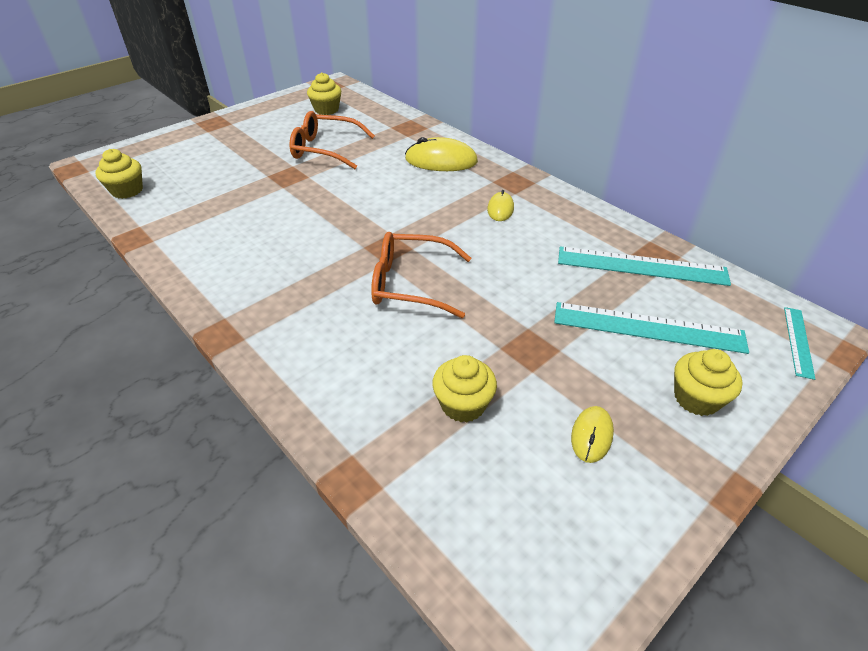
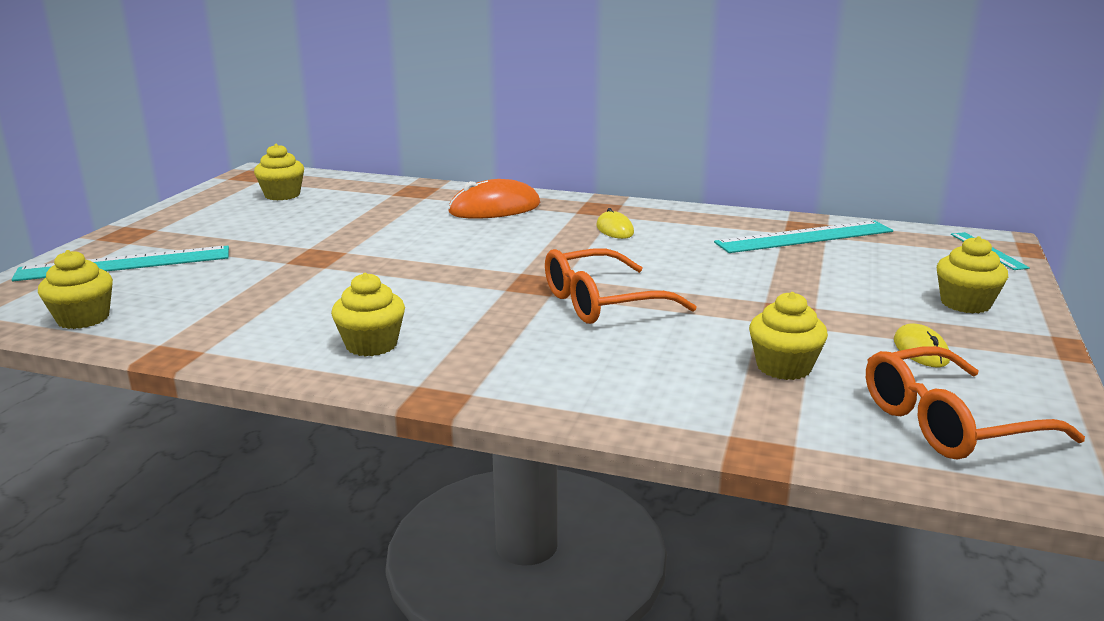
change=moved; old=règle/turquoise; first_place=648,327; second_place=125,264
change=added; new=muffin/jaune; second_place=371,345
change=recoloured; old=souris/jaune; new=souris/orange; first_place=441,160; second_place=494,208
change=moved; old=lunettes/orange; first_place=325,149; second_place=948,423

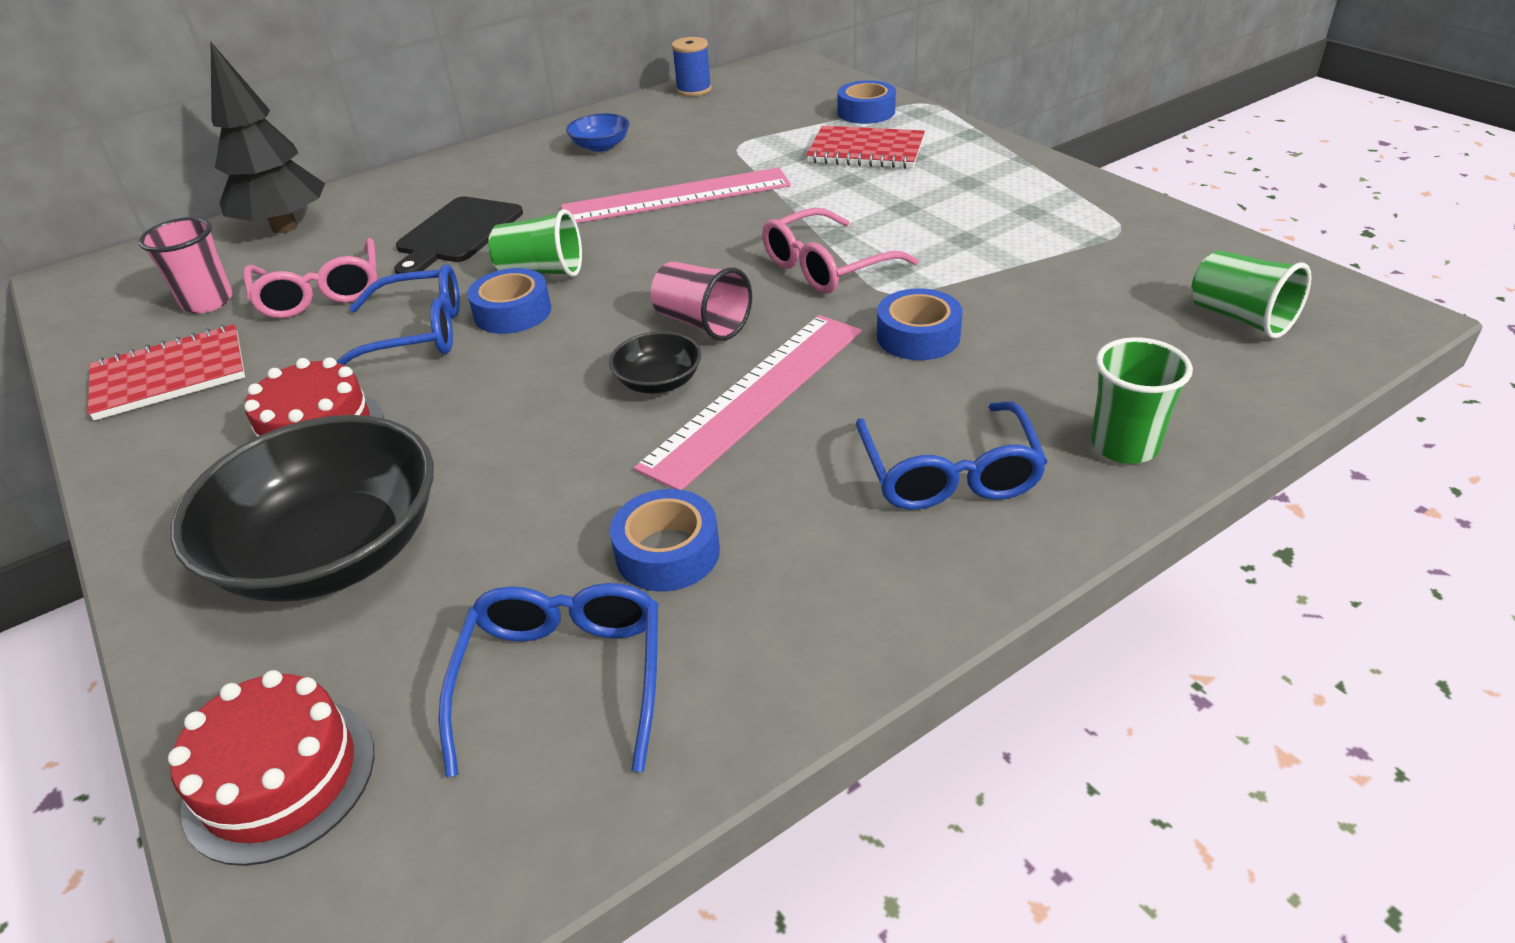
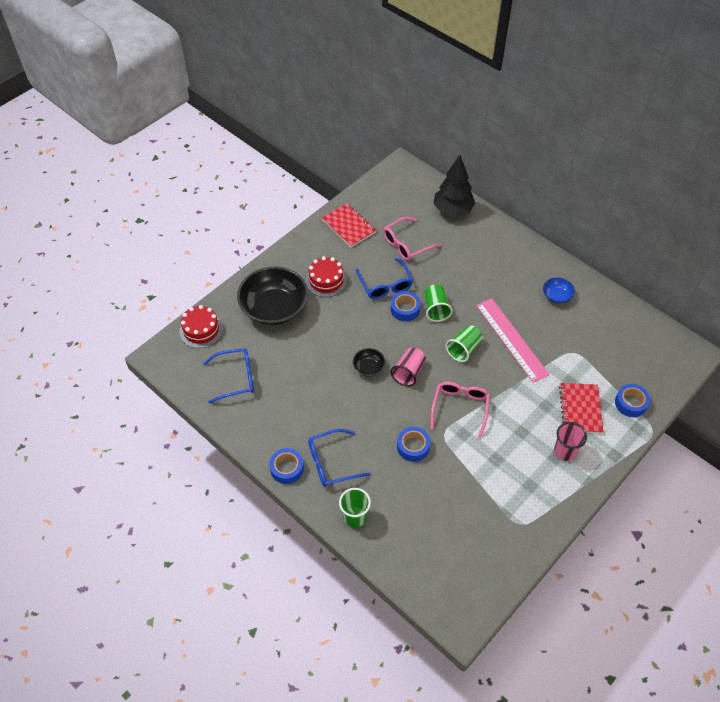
change=moved; old=ruban adhésif/bleu; first_place=667,552; second_place=287,468
change=turned; old=lunettes/rose; first_place=826,267; second_place=460,408; degrees=60
change=moved; old=gobelet/vert; first_place=1240,318; second_place=463,349
change=moved; old=gobelet/rose; first_place=208,302; second_place=565,451
change=removed; old=planche à découper/noir; first_place=457,233
change=removed; old=règle/rose; first_place=757,396
change=removed; old=bobine/bleu; first_place=694,90

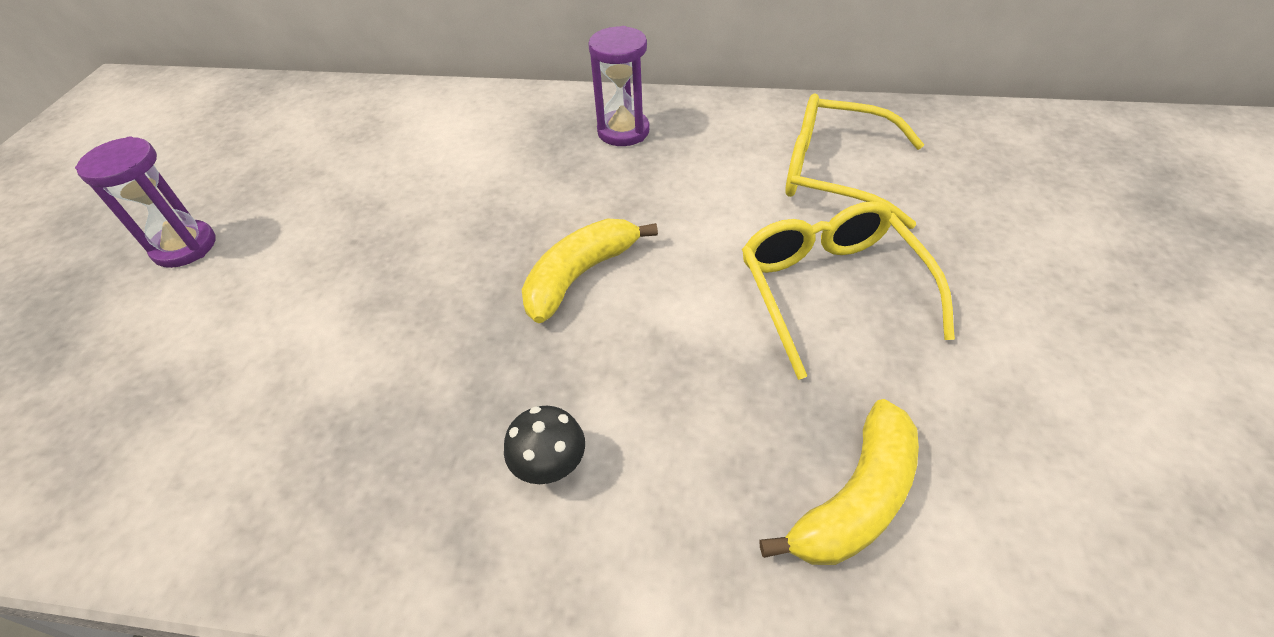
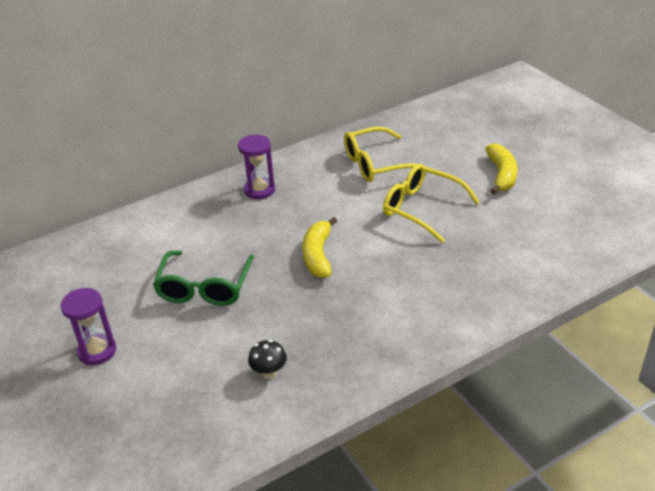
change=added; new=lunettes/vert; second_place=205,287
change=moved; old=champignon/noir; first_place=551,467; second_place=269,373
change=moved; old=banane/jaune; first_place=856,498; second_place=501,175

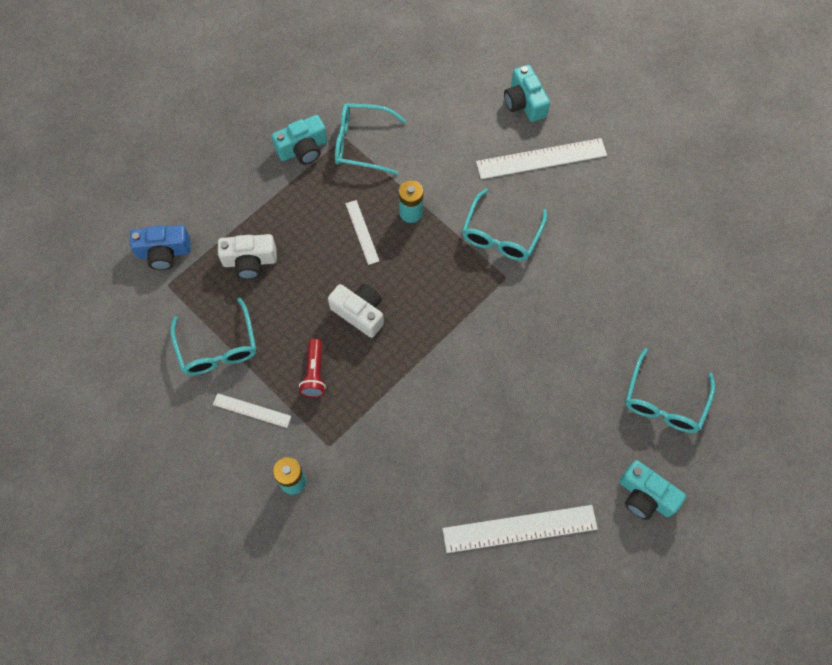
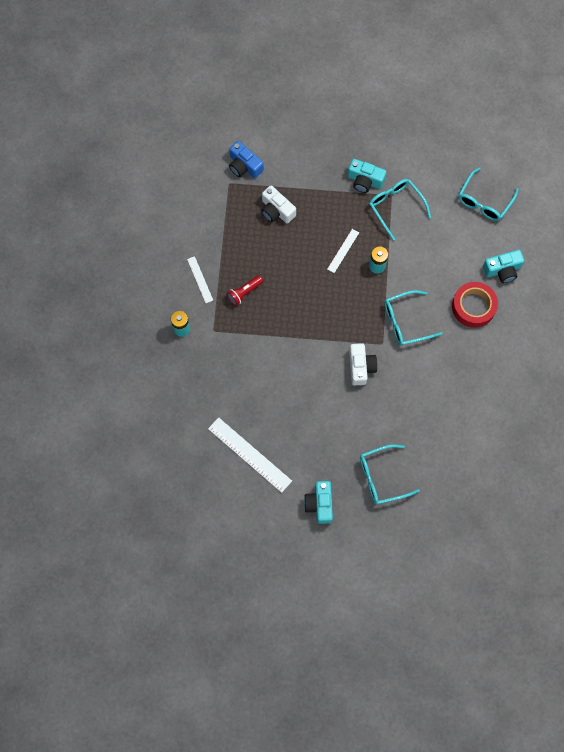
change=moved; old=appareil photo/blanc; first_place=359,313; second_place=361,367
change=replaced; old=règle/blanc; new=ruban adhésif/rouge; first_place=541,159; second_place=473,307
change=moved; old=lunettes/turquoise; first_place=217,347; second_place=484,201
change=turned; old=appareil photo/turquoise; first_place=524,102; second_place=502,270; degrees=-135

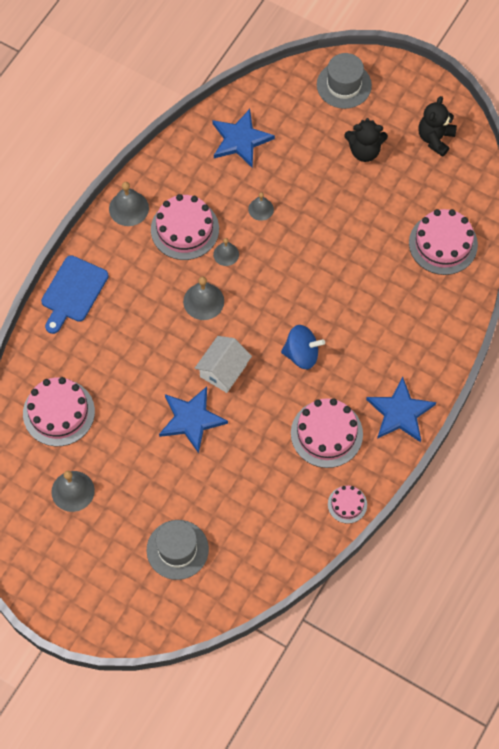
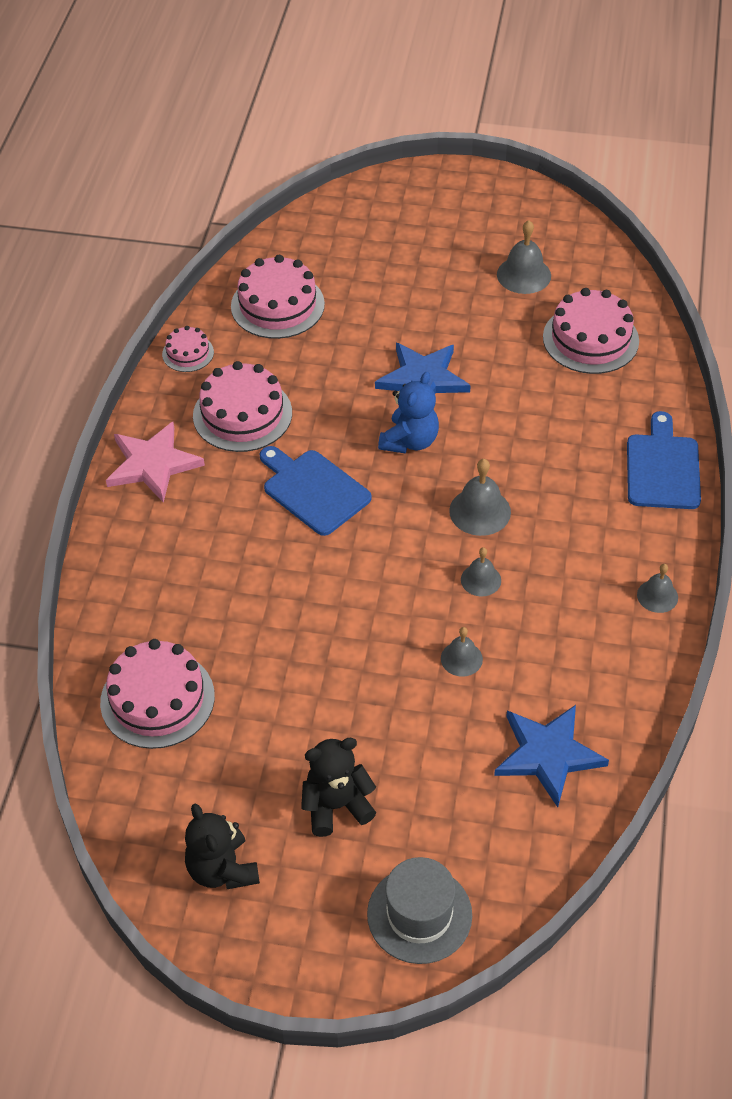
change=recoloured; old=étoile/bleu; new=étoile/rose; first_place=400,412; second_place=153,464
change=turned; old=ours en peluche/noir; first_place=435,138; second_place=222,869; degrees=150
change=moved; old=gâteau/rose; first_place=184,229; second_place=277,305
change=replaced; old=toupie/bleu; new=planche à découper/bleu; first_place=301,354; second_place=313,490
change=replaced; old=maison/blanc; new=ours en peluche/bleu; first_place=223,370; second_place=410,441
change=resized; old=cloche/gris; first_place=128,208; second_place=657,596; factor=0.64
change=removed; old=chapeau/gris; first_place=177,549

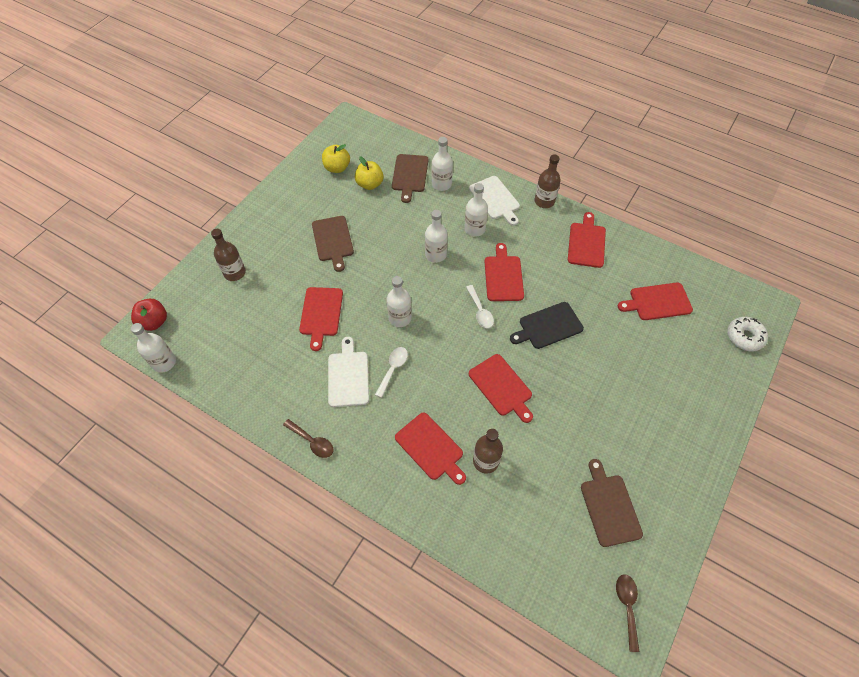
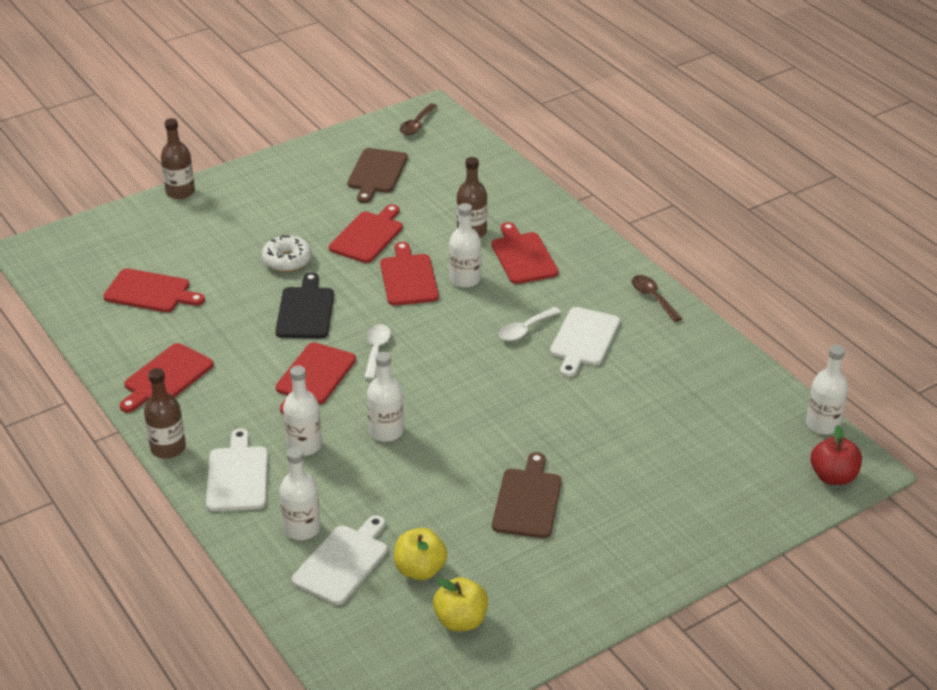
change=moved; old=bouteille/marron; first_place=235,273; second_place=180,192
change=moved; old=beignet/blanc; first_place=744,337; second_place=287,260
change=turned; old=planche à découper/noir; first_place=548,326; second_place=305,311; degrees=-90
change=recoloured; old=planche à découper/marron; new=planche à découper/blanc; first_place=410,175; second_place=343,562
change=moved; old=planche à découper/rouge; first_place=321,314; second_place=368,236
change=moved; old=bouteille/blanc; first_place=400,318; second_place=465,279

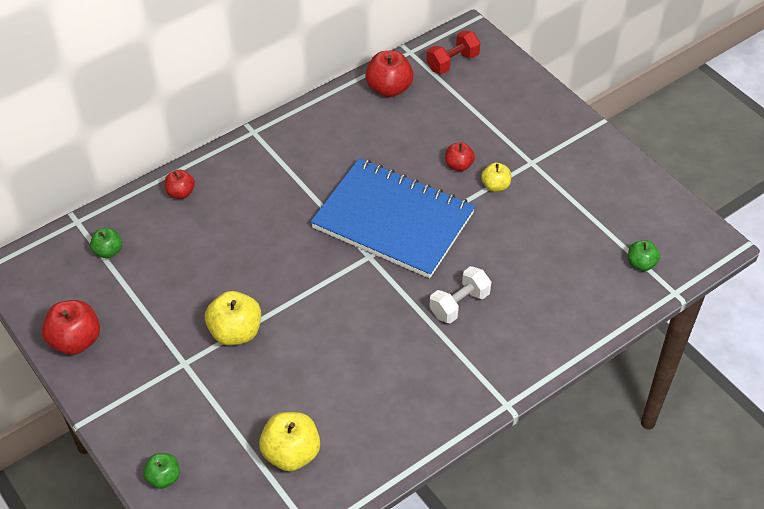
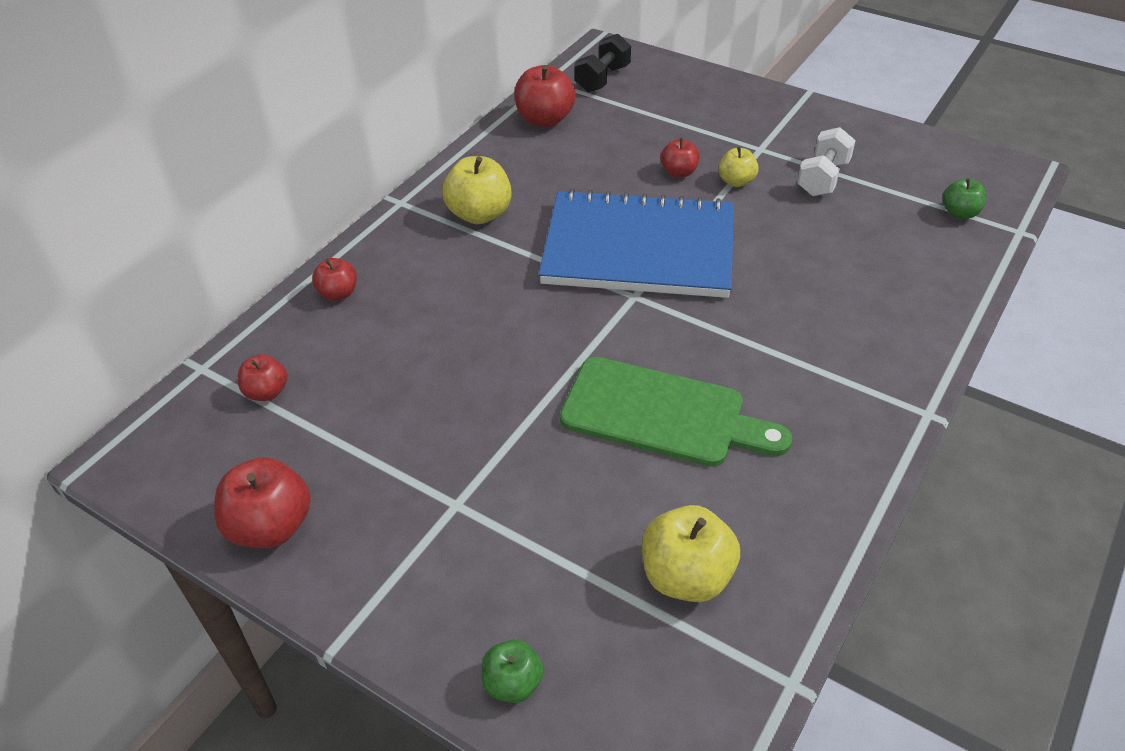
change=recoloured; old=pomme/vert; new=pomme/rouge; first_place=108,251; second_place=267,392
change=moved; old=pomme/jaune; first_place=235,332; second_place=479,214
change=added; new=planche à découper/vert; second_place=662,414
change=recoloured; old=haltère/rouge; new=haltère/noir; first_place=452,62; second_place=602,79
change=moved; old=haltère/blanc; first_place=459,304; second_place=823,178

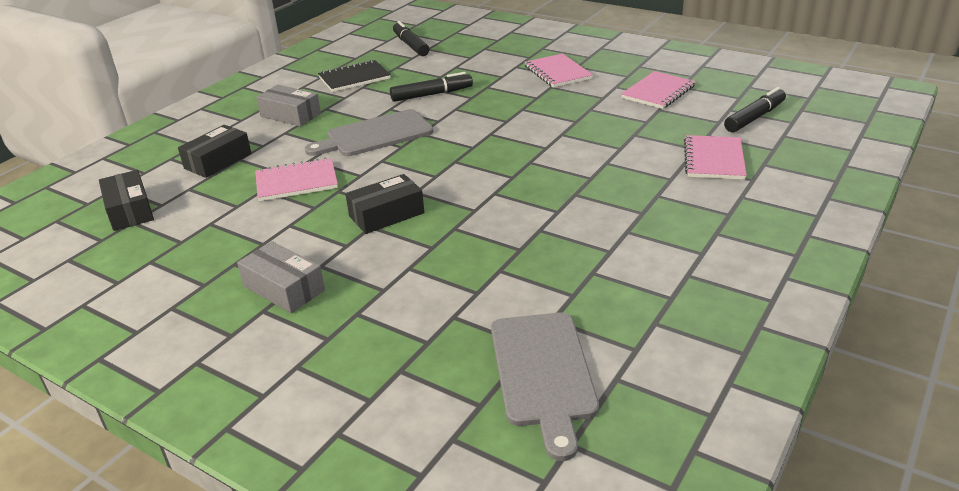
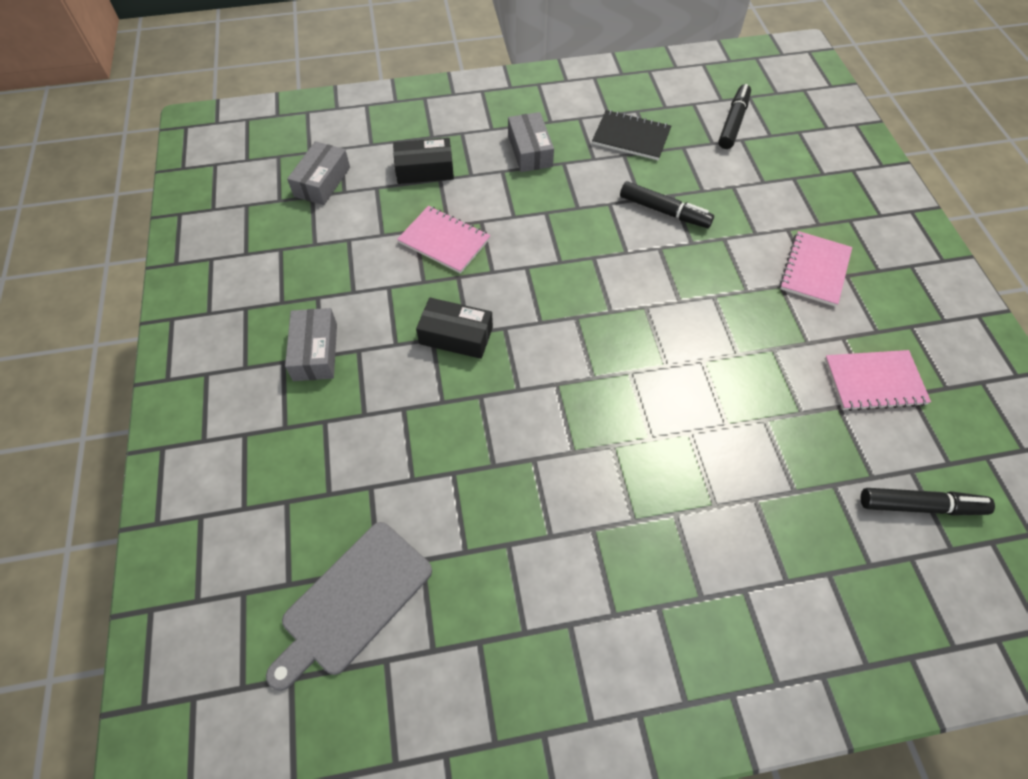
change=recoloured; old=boîte/noir; new=boîte/gris; first_place=129,210; second_place=322,182
change=removed; old=planche à découper/gris; first_place=375,135
change=removed; old=carnet/rose; first_place=714,159

